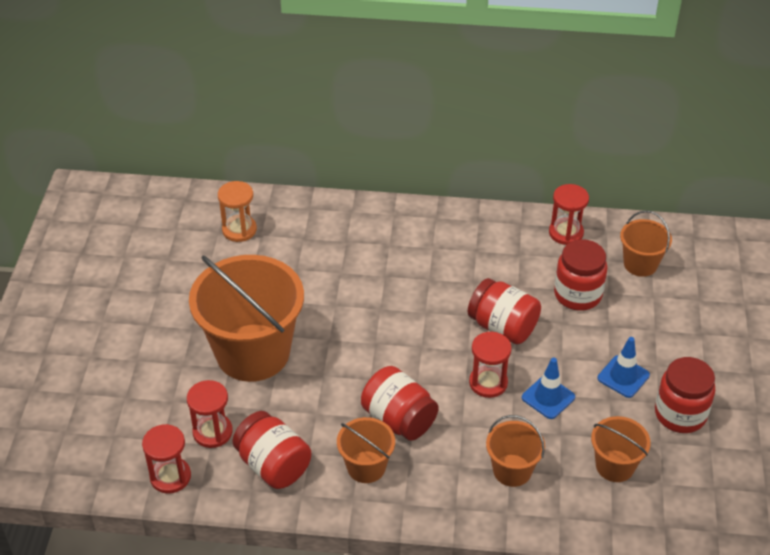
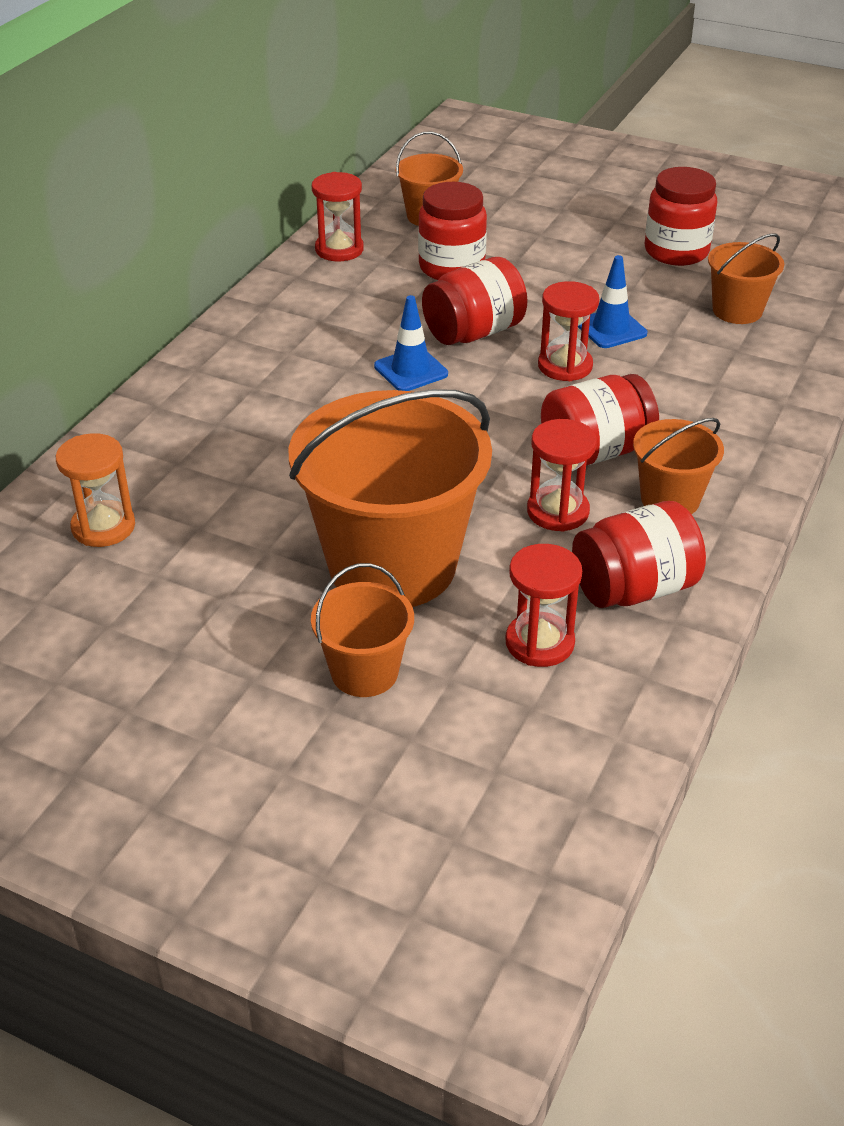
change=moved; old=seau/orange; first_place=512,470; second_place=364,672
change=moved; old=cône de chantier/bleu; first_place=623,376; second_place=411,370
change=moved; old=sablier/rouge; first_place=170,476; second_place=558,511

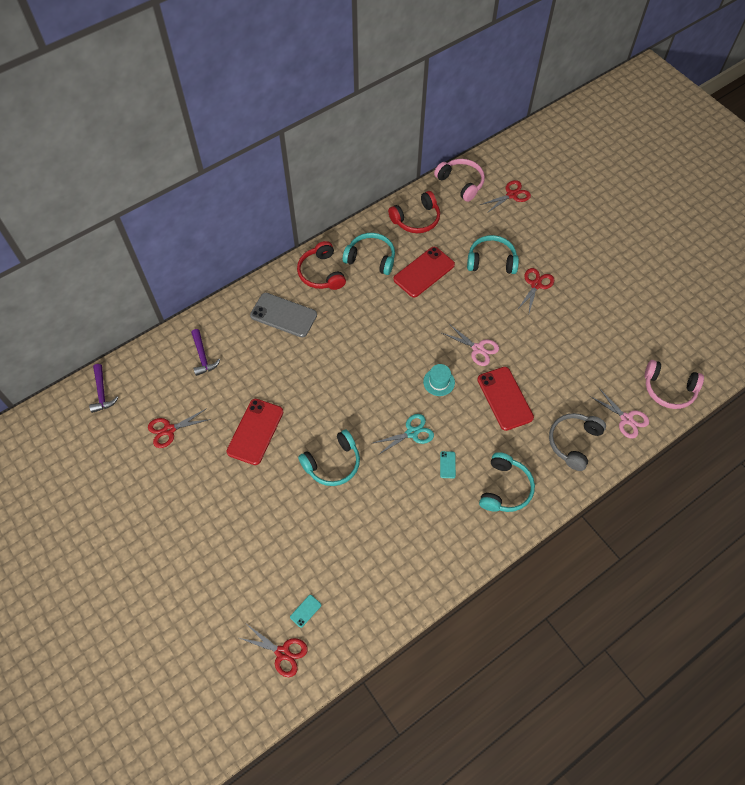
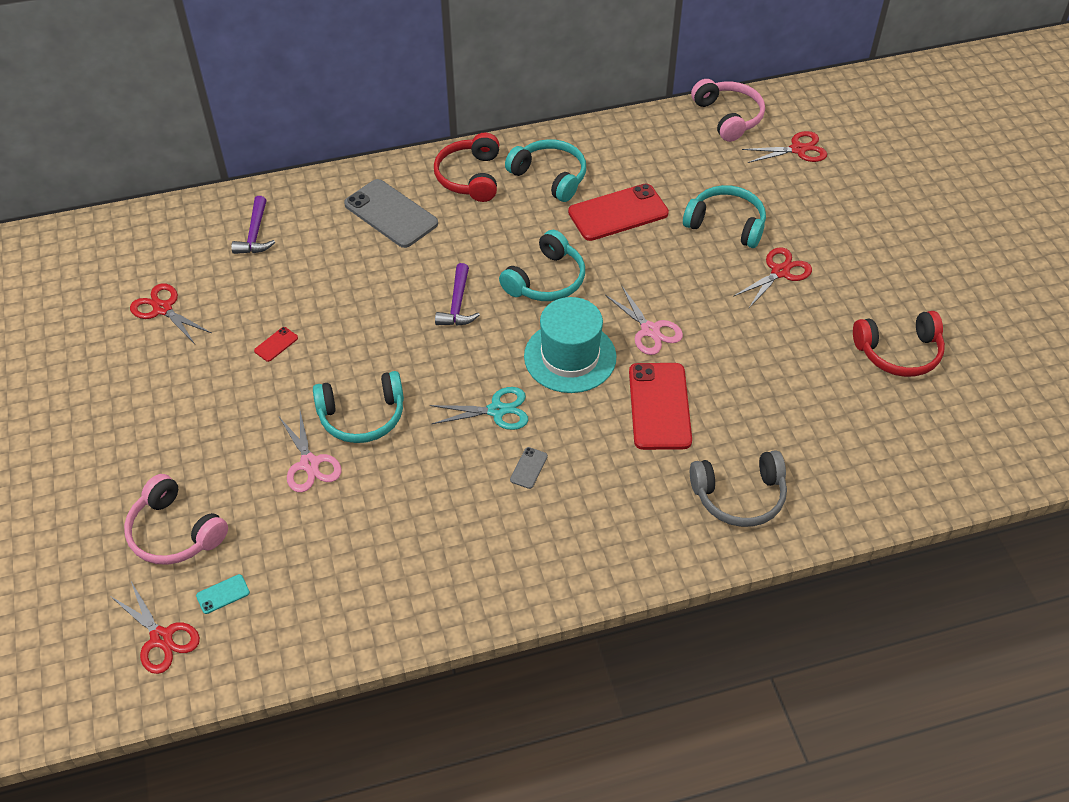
change=moved; old=casque audio/rose; first_place=668,389; second_place=175,532
change=turned; old=ciseaux/rouge; first_place=169,430; second_place=162,309; degrees=45
change=resized; old=téléphone/rouge; first_place=255,431; second_place=276,344; factor=0.42
change=moved; old=ciseaux/rose; first_place=626,419; second_place=309,464
change=moved; old=marteau/violet; first_place=102,393; second_place=457,304
change=moved; old=casque audio/turquoise; first_place=505,488; second_place=546,280
change=recoloured; old=téléphone/turquoise; new=téléphone/gris; first_place=447,465; second_place=528,468
change=resized; old=chapeau/turquoise; first_place=439,382; second_place=570,357; factor=1.86
change=turned; old=casque audio/gris; first_place=573,442; second_place=739,496; degrees=-150
change=moved; old=casque audio/rouge; first_place=416,219; second_place=899,352

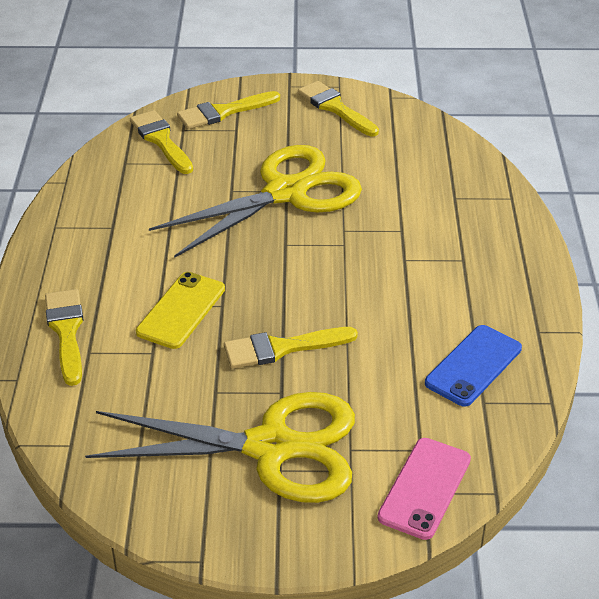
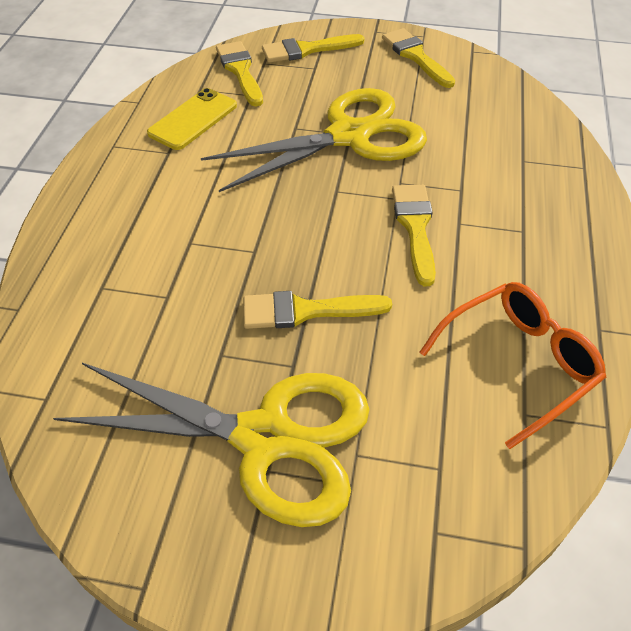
change=moved; old=téléphone/jaune; first_place=181,310; second_place=193,119
change=moved; old=pinceau/jaune; first_place=66,331; second_place=415,227
change=replaced; old=téléphone/bleu; new=lunettes/orange; first_place=473,366; second_place=518,363
change=removed; old=téléphone/rose; first_place=425,488

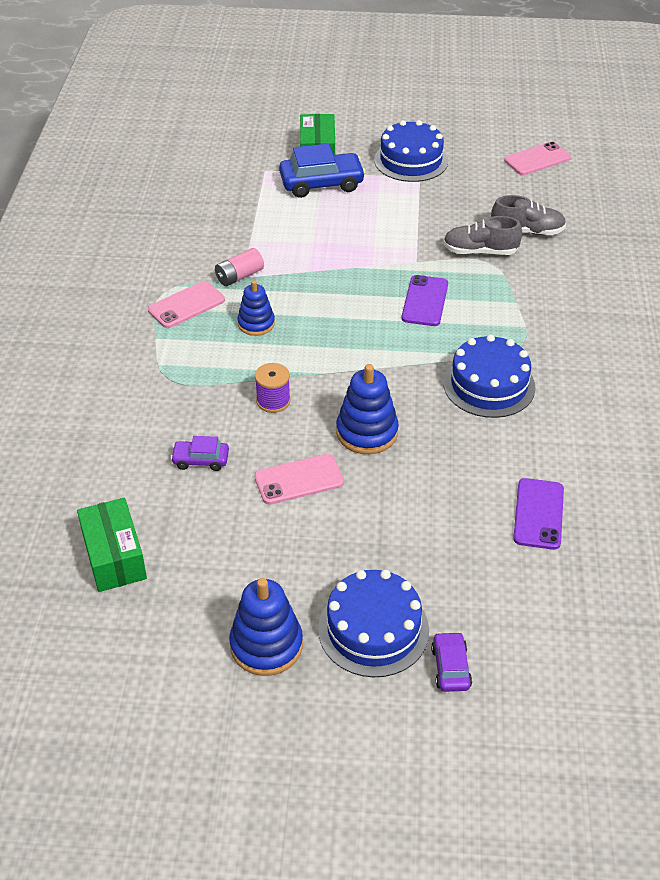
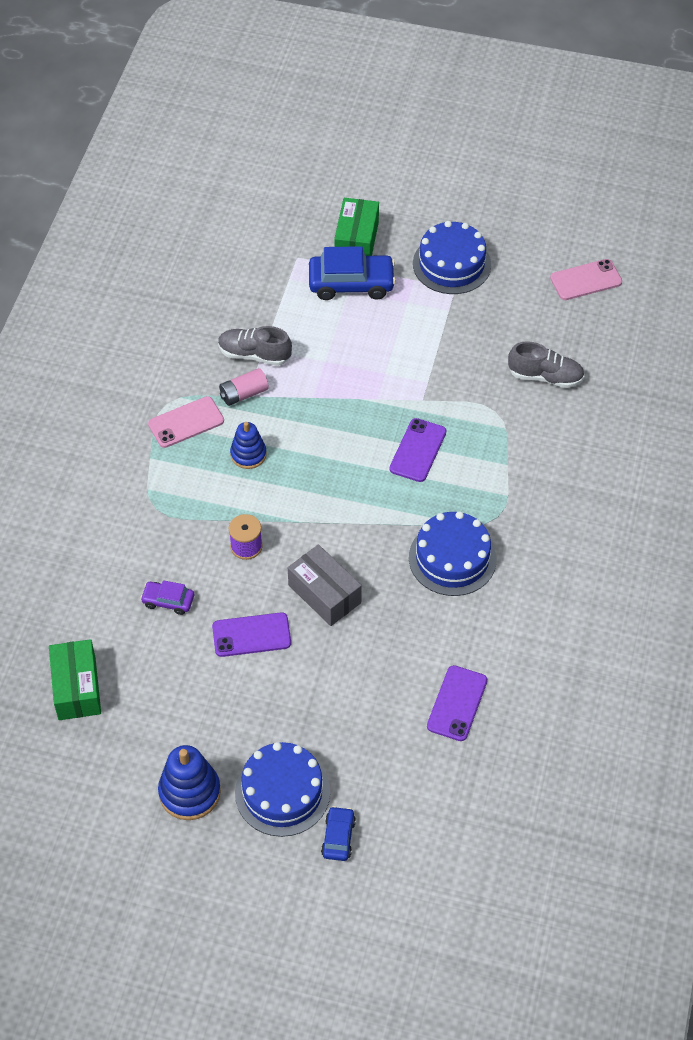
change=recoloured; old=téléphone/rose; new=téléphone/violet; first_place=299,480; second_place=251,635
change=moved; old=chaussure/gris; first_place=480,251; second_place=254,355
change=replaced; old=jouet à empiler/bleu; new=boîte/gris; first_place=367,432; second_place=324,594
change=recoloured; old=voiture/violet; new=voiture/bleu; first_place=450,667; second_place=338,837

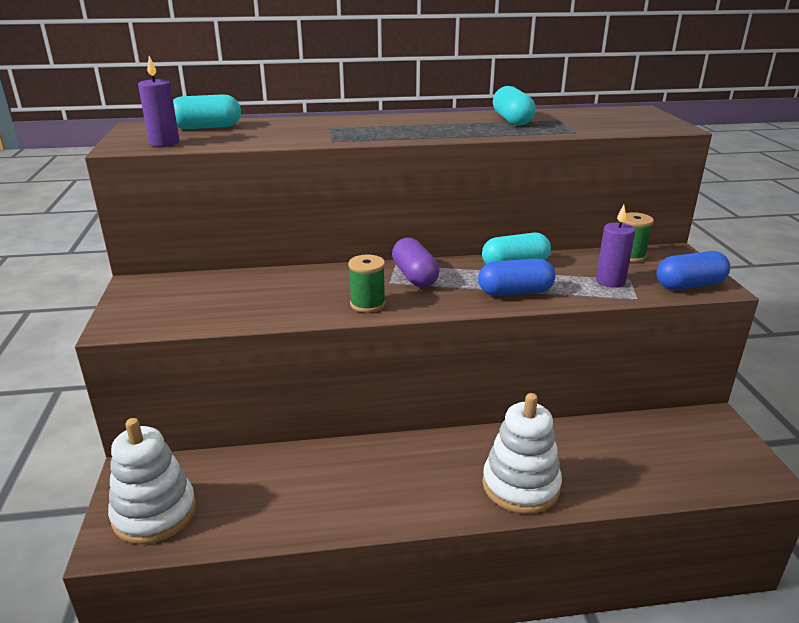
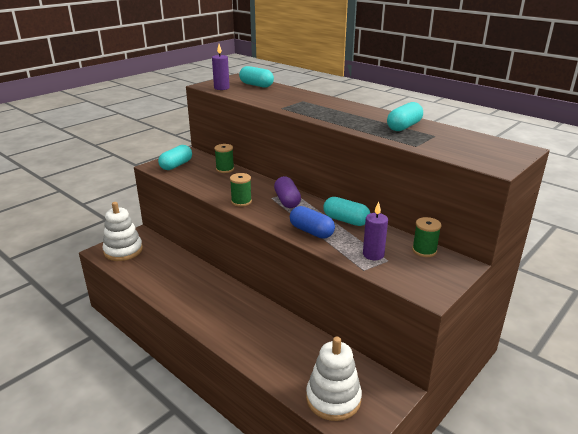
change=added; new=gélule/turquoise; second_place=176,165
change=added; new=bobine/vert; second_place=225,169
change=turned; old=gélule/violet; first_place=414,276; second_place=287,201; degrees=-45
change=moved; old=jouet à empiler/blanc; first_place=520,485; second_place=333,398
change=removed; old=gélule/bleu; first_place=689,285

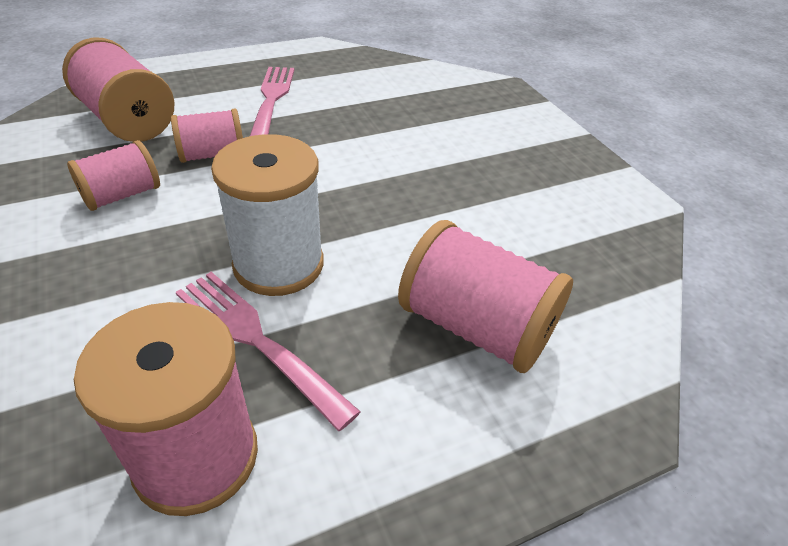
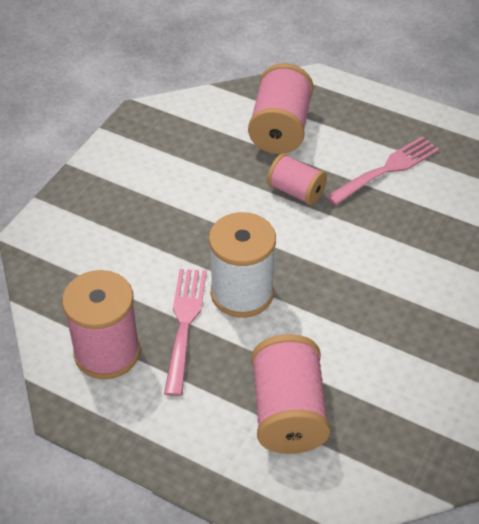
change=removed; old=bobine/rose; first_place=122,195

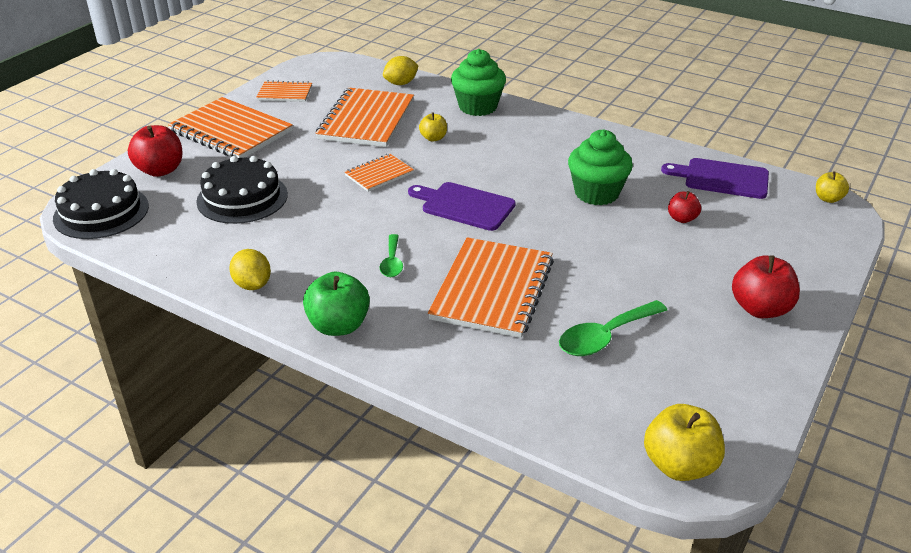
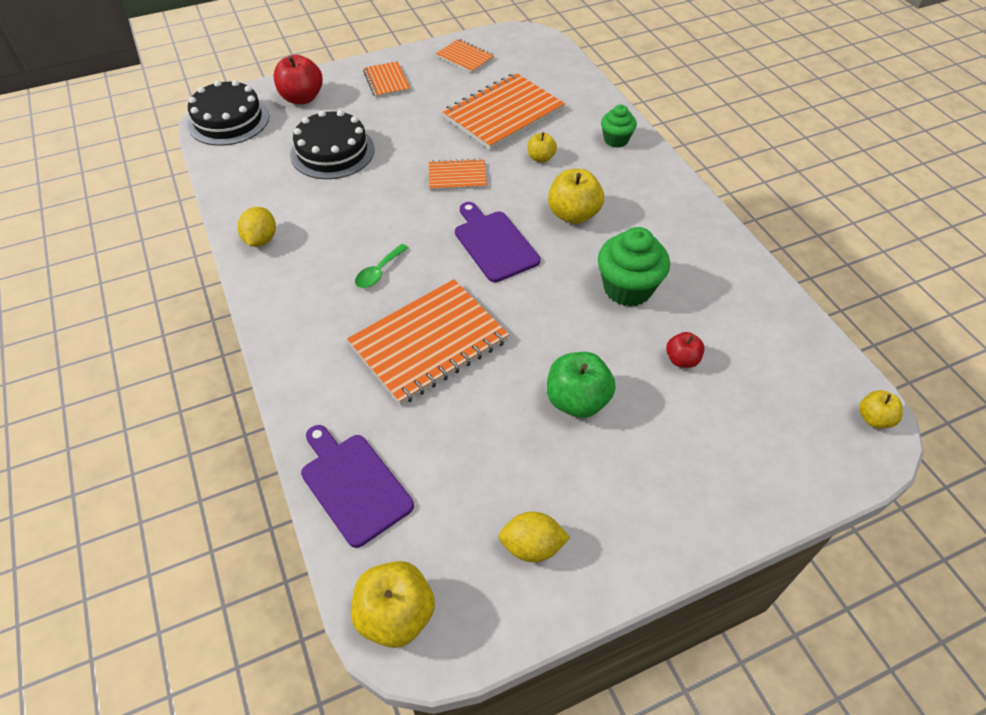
change=moved; old=planche à découper/violet; first_place=722,178; second_place=353,485
change=resized; old=carnet/orange; first_place=231,131; second_place=386,81; factor=0.52
change=moved; old=citron/jaune; first_place=401,83; second_place=532,546
change=moved; old=pomme/vert; first_place=338,326; second_place=577,400
change=added; new=pomme/jaune; second_place=573,214
change=resized; old=muffin/vert; first_place=478,107; second_place=616,140; factor=0.6
change=removed; old=cuillère/vert; first_place=605,337
change=removed; old=pomme/rouge; first_place=760,309

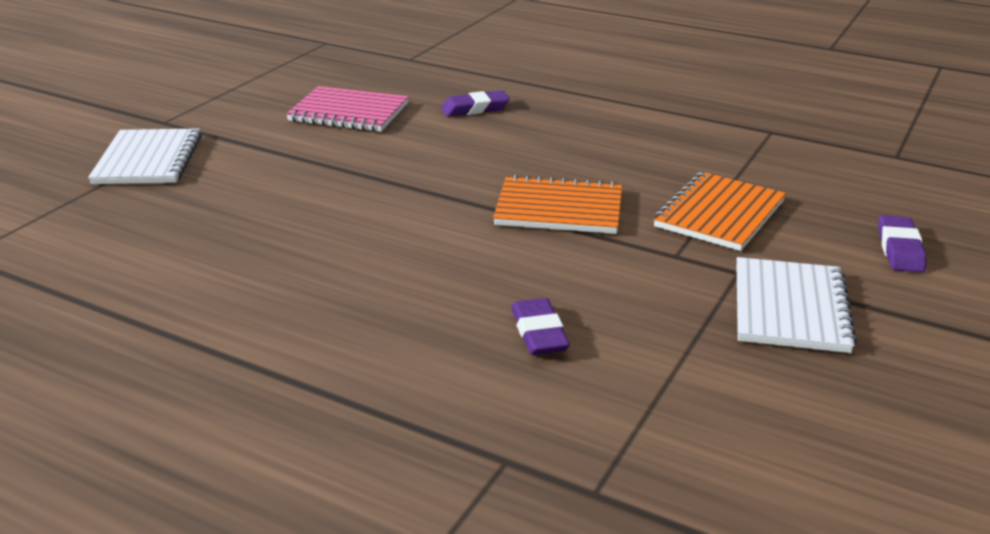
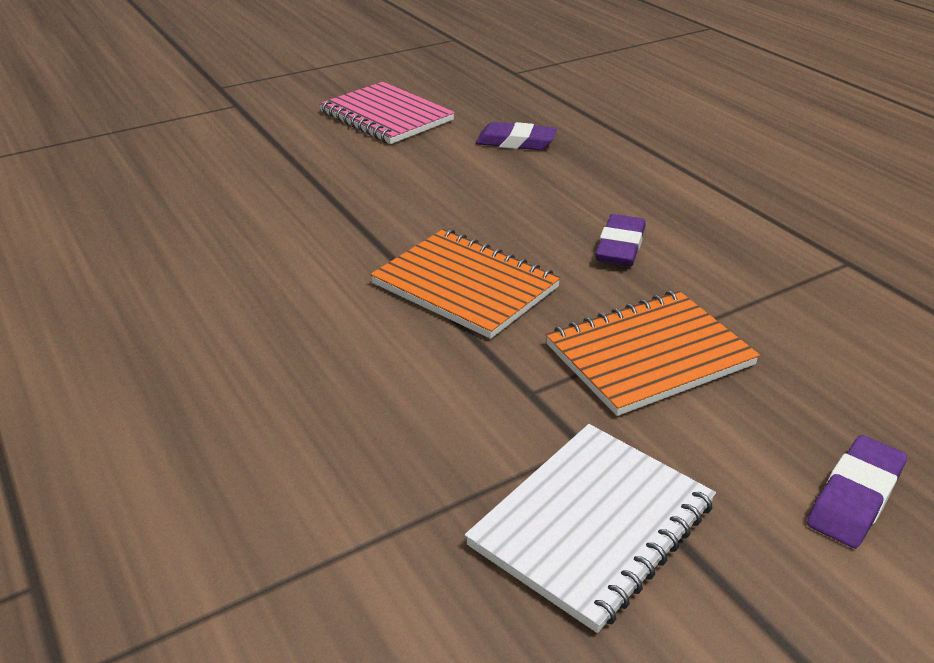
change=moved; old=gomme/violet; first_place=539,333; second_place=620,246
change=removed; old=carnet/blanc; first_place=148,160

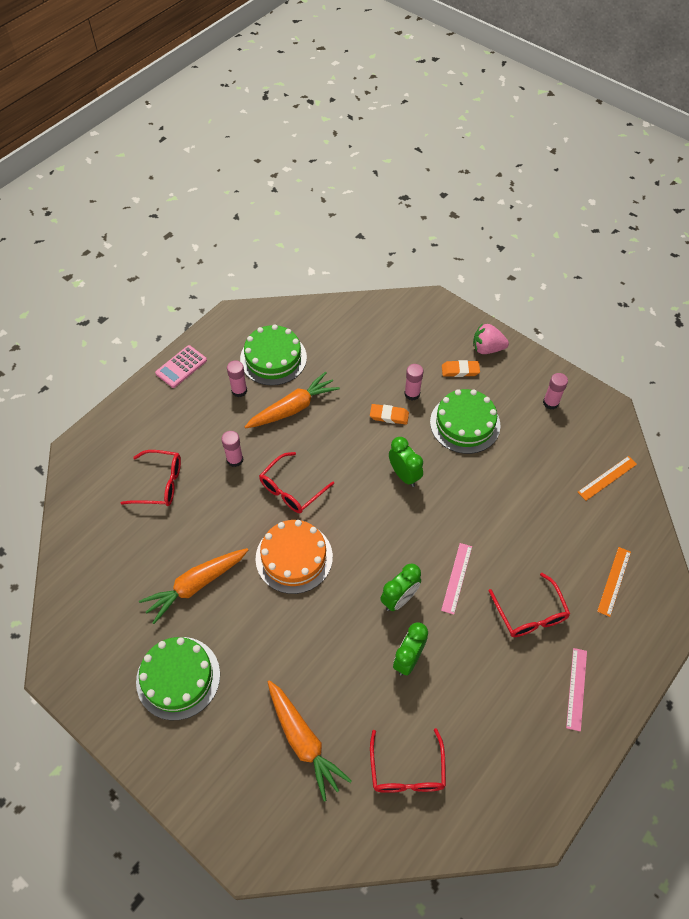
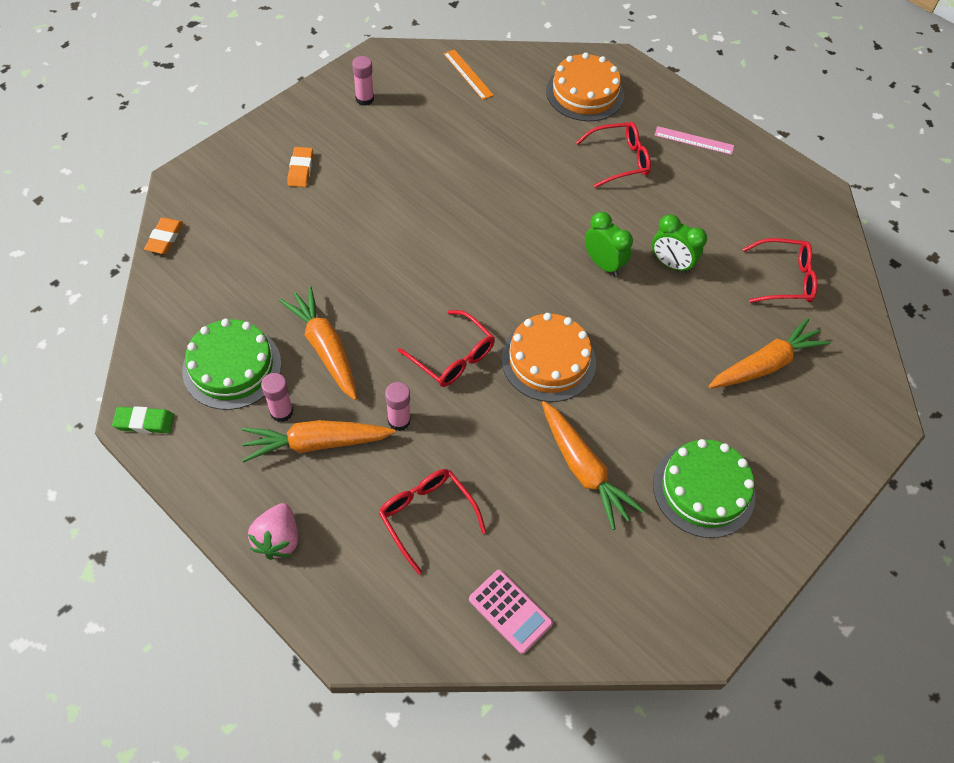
change=added; new=gomme/vert; second_place=144,422
change=moved; old=gomme/orange; first_place=389,416; second_place=165,238
change=added; new=carotte/orange; second_place=316,443
change=moved; old=fraise/rose; first_place=487,348; second_place=278,539
change=turned; old=lunettes/rouge; first_place=160,483; second_place=426,516; degrees=-45
change=moved; old=calculatrice/rose; first_place=181,367; second_place=510,611
change=replaced; old=règle/orange; new=gâteau/orange; first_place=614,581; second_place=584,93
change=removed; old=réveil/vert; first_place=404,475
change=removed; old=bâton de colle/rose; first_place=412,394
change=removed; old=gâteau/vert; first_place=465,423
change=removed; old=règle/rose; first_place=456,578

